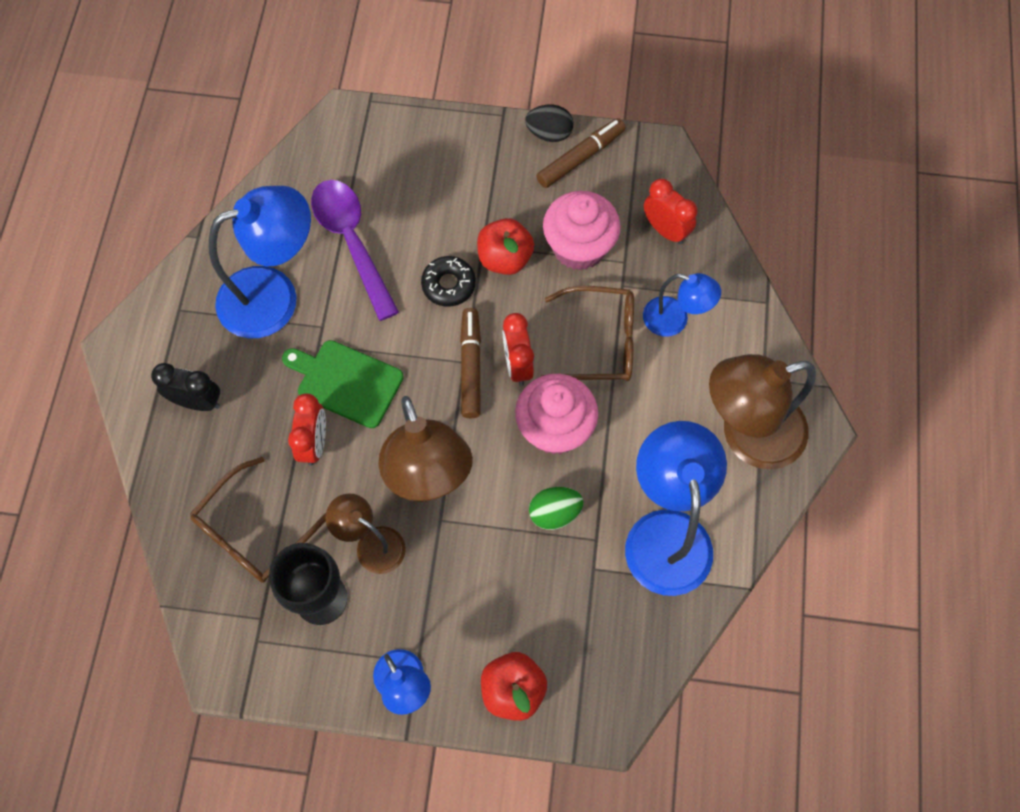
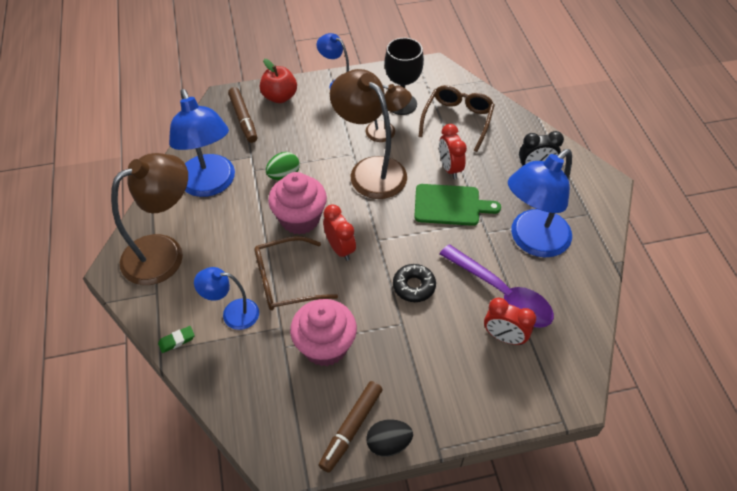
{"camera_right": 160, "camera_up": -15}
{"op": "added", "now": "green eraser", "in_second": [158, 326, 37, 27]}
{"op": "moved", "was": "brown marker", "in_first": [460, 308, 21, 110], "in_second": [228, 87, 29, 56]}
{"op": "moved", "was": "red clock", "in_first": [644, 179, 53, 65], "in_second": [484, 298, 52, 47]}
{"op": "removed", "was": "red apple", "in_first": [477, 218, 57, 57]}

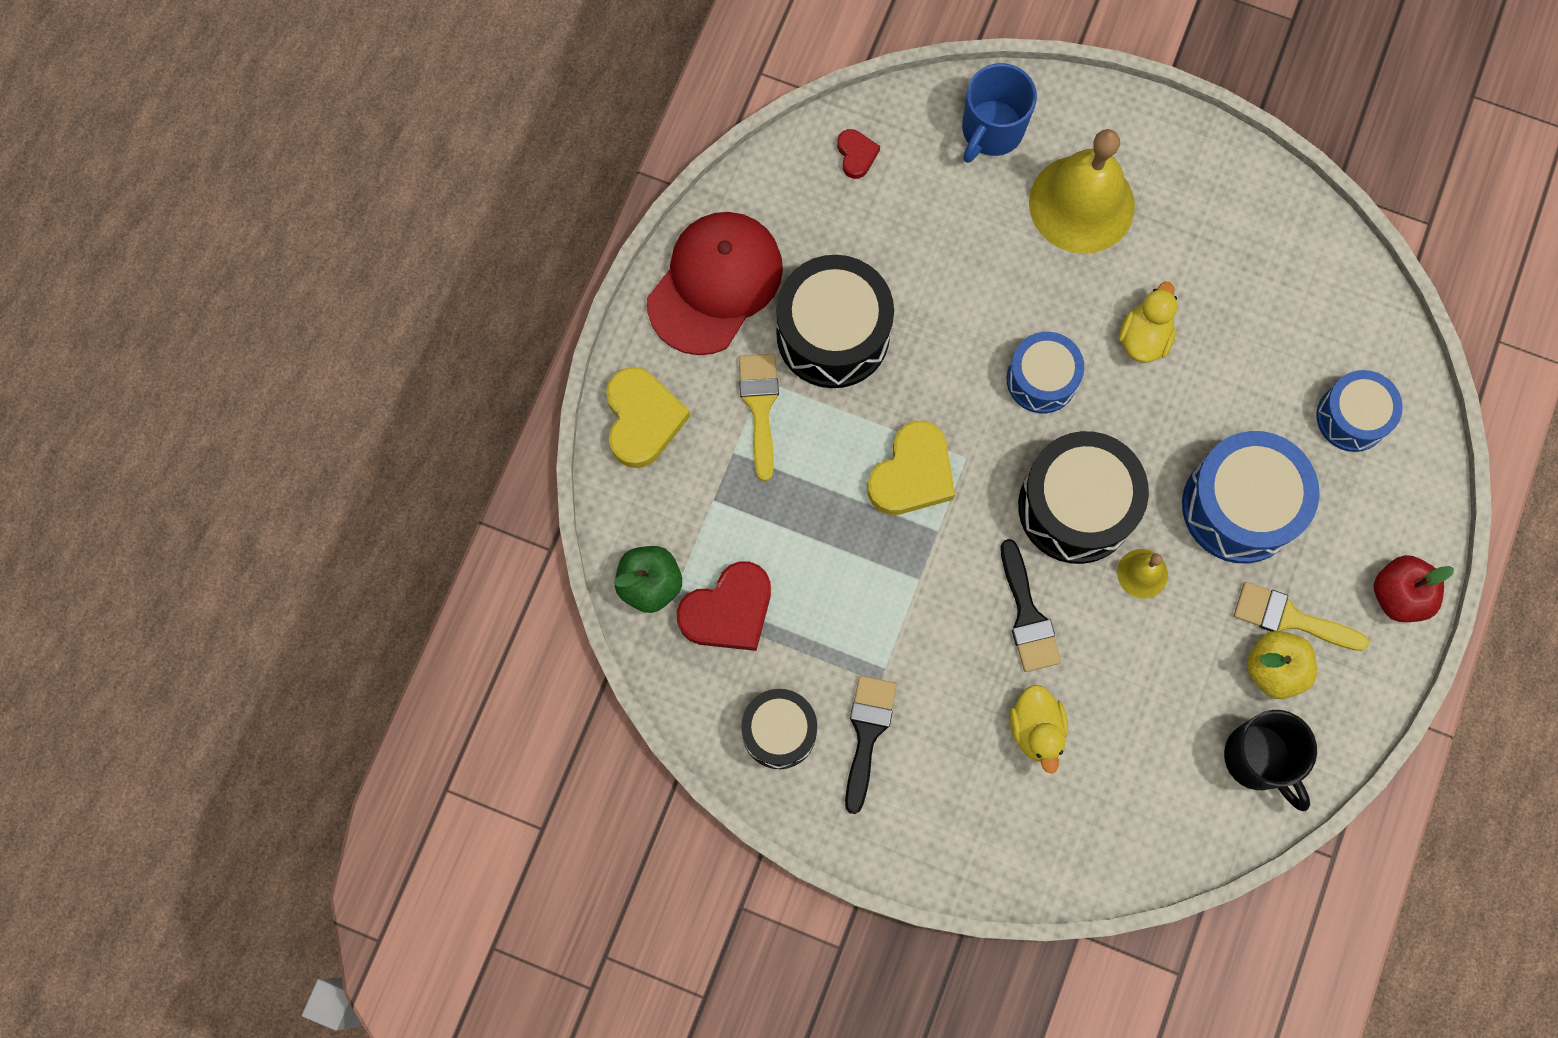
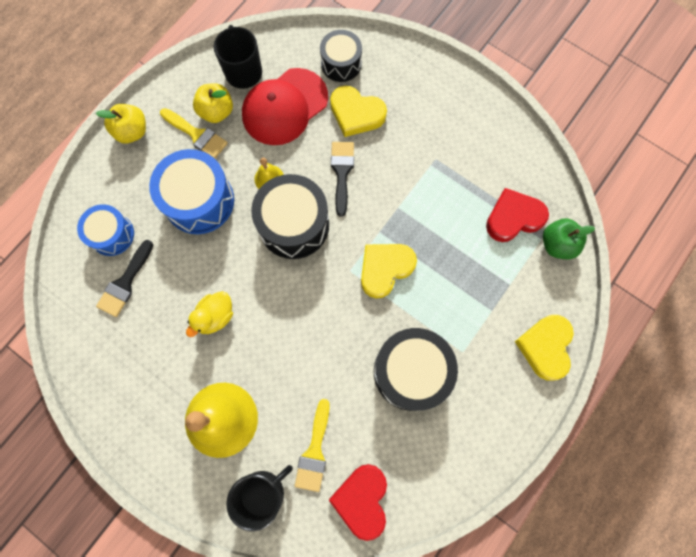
{"camera_right": -165, "camera_up": 0}
{"op": "recoloured", "was": "red apple", "now": "yellow apple", "in_first": [1374, 555, 80, 67], "in_second": [96, 104, 50, 40]}
{"op": "moved", "was": "black brush", "in_first": [845, 676, 52, 138], "in_second": [96, 240, 57, 77]}
{"op": "recoloured", "was": "blue mug", "now": "black mug", "in_first": [962, 63, 75, 100], "in_second": [226, 465, 67, 67]}
{"op": "moved", "was": "red cap", "in_first": [647, 212, 136, 143], "in_second": [242, 68, 86, 77]}
{"op": "moved", "was": "yellow brush", "in_first": [739, 354, 40, 127], "in_second": [295, 399, 35, 93]}
{"op": "moved", "was": "black drum", "in_first": [741, 689, 76, 80], "in_second": [320, 30, 42, 52]}
{"op": "resized", "was": "red heart", "in_first": [837, 129, 43, 50], "in_second": [329, 464, 58, 77], "ratio": 1.92}
{"op": "replaced", "was": "yellow duck", "now": "yellow heart", "in_first": [1010, 685, 58, 88], "in_second": [330, 86, 57, 51]}
{"op": "removed", "was": "blue drum", "in_first": [1007, 332, 77, 81]}

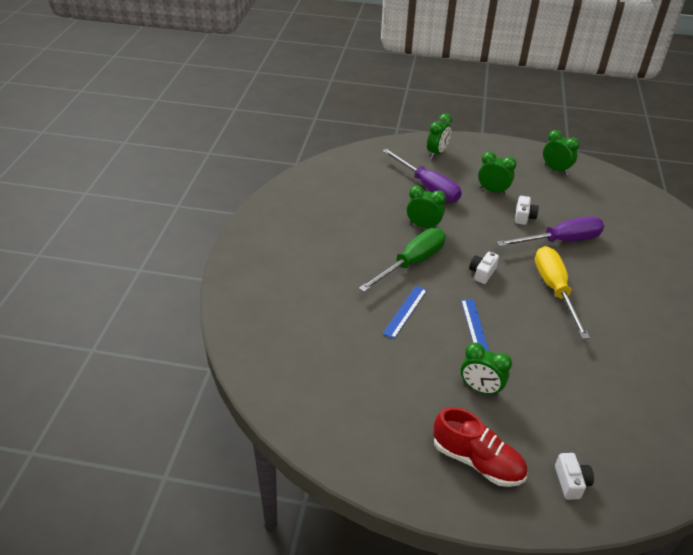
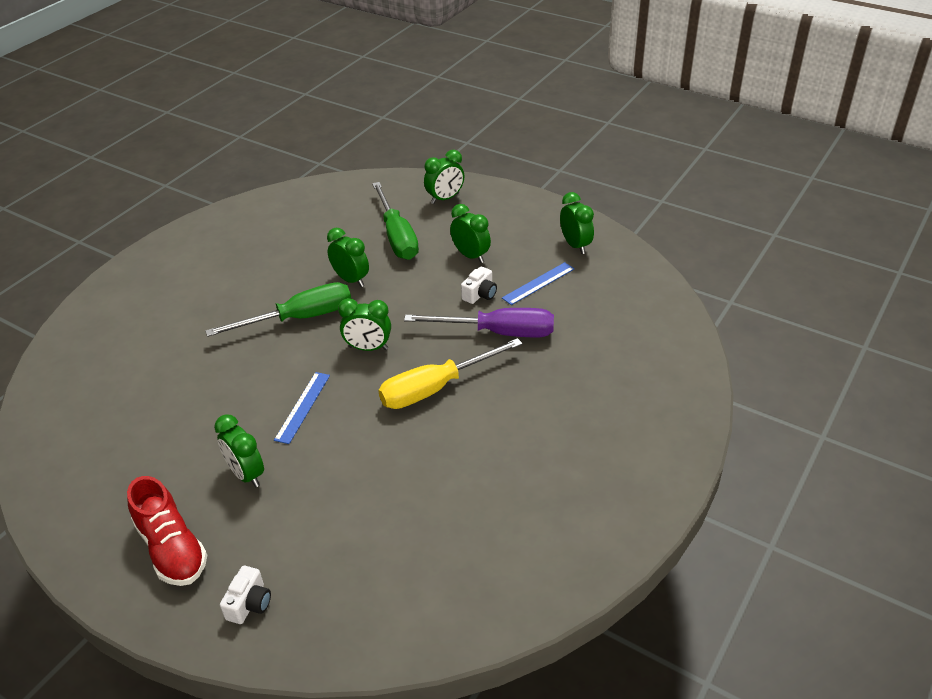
{"camera_right": 25, "camera_up": 0}
{"op": "replaced", "was": "white camera", "now": "green clock", "in_first": [469, 252, 30, 32], "in_second": [338, 298, 53, 53]}
{"op": "recoloured", "was": "purple screwdriver", "now": "green screwdriver", "in_first": [382, 149, 80, 53], "in_second": [372, 182, 47, 78]}
{"op": "turned", "was": "yellow screwdriver", "in_first": [535, 246, 55, 93], "in_second": [378, 338, 145, 71], "clockwise": -135}
{"op": "moved", "was": "blue ruler", "in_first": [382, 286, 45, 53], "in_second": [502, 262, 73, 43]}

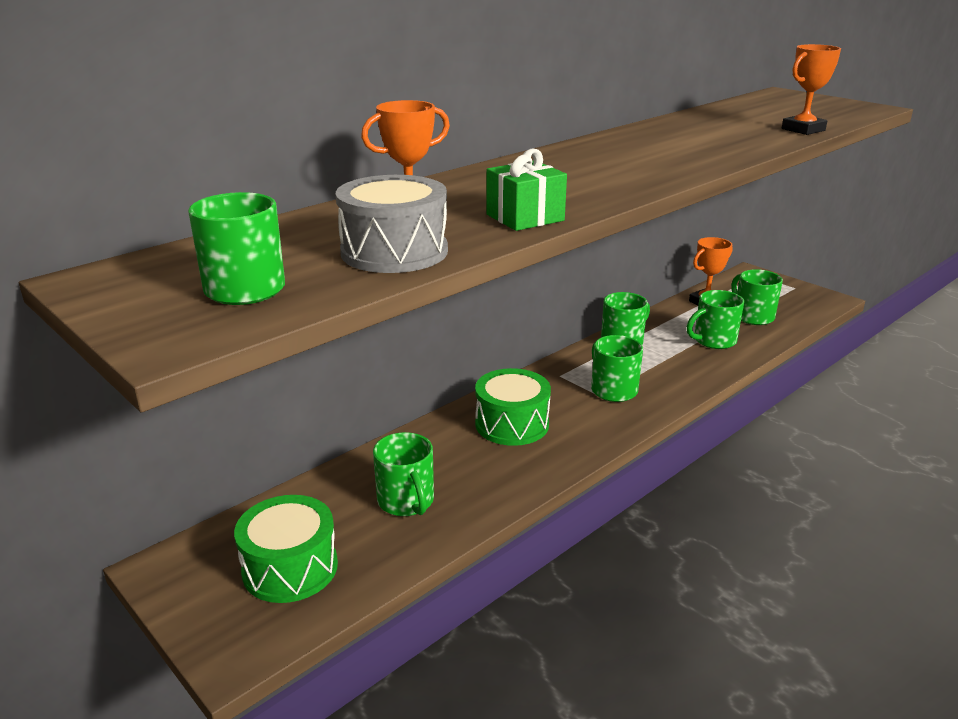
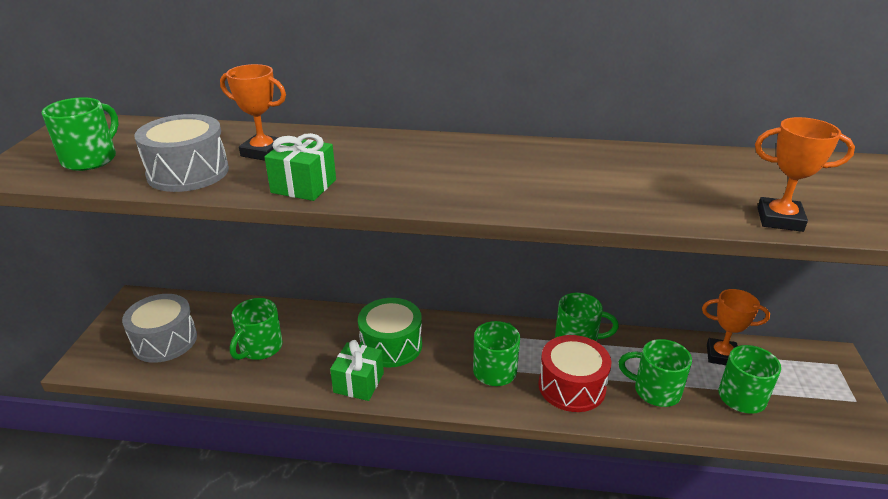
{"camera_right": 50, "camera_up": 5}
{"op": "recoloured", "was": "green drum", "now": "grey drum", "in_first": [234, 495, 104, 108], "in_second": [122, 294, 75, 69]}
{"op": "added", "now": "green gift", "in_second": [330, 340, 54, 61]}
{"op": "added", "now": "red drum", "in_second": [539, 335, 72, 77]}

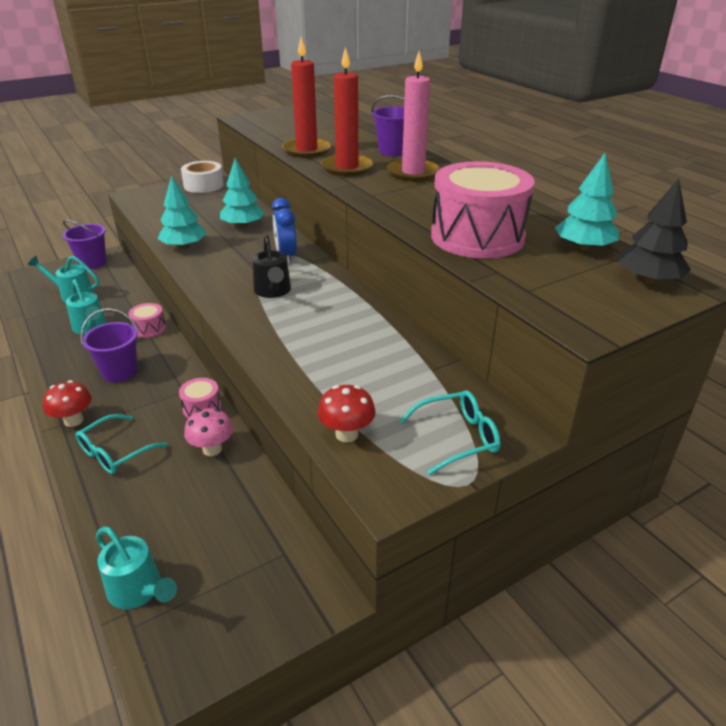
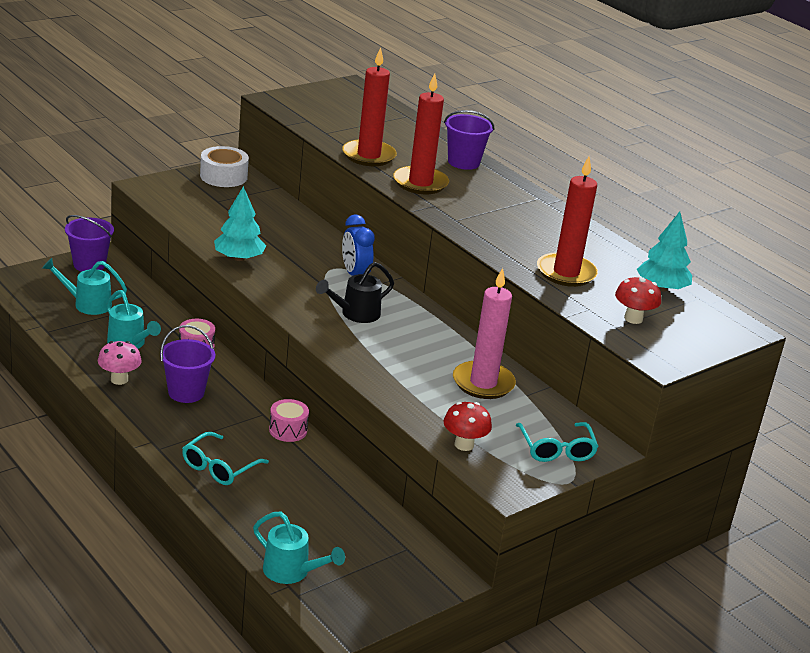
{"camera_right": -10, "camera_up": -5}
{"op": "moved", "was": "pink mushroom", "in_first": [184, 408, 49, 48], "in_second": [98, 341, 44, 44]}
{"op": "turned", "was": "black watering can", "in_first": [253, 234, 38, 64], "in_second": [316, 262, 78, 61], "clockwise": 75}
{"op": "moved", "was": "pink candle", "in_first": [387, 51, 54, 131], "in_second": [453, 268, 63, 131]}
{"op": "turned", "was": "turquoise glasses", "in_first": [399, 390, 102, 85], "in_second": [516, 422, 83, 40], "clockwise": 105}
{"op": "replaced", "was": "pink drum", "now": "red candle", "in_first": [431, 161, 104, 98], "in_second": [537, 157, 61, 130]}
{"op": "moved", "was": "red mushroom", "in_first": [43, 380, 49, 47], "in_second": [615, 276, 46, 48]}
{"op": "removed", "was": "turquoise tree", "in_first": [220, 158, 45, 70]}
{"op": "removed", "was": "black tree", "in_first": [618, 179, 73, 105]}

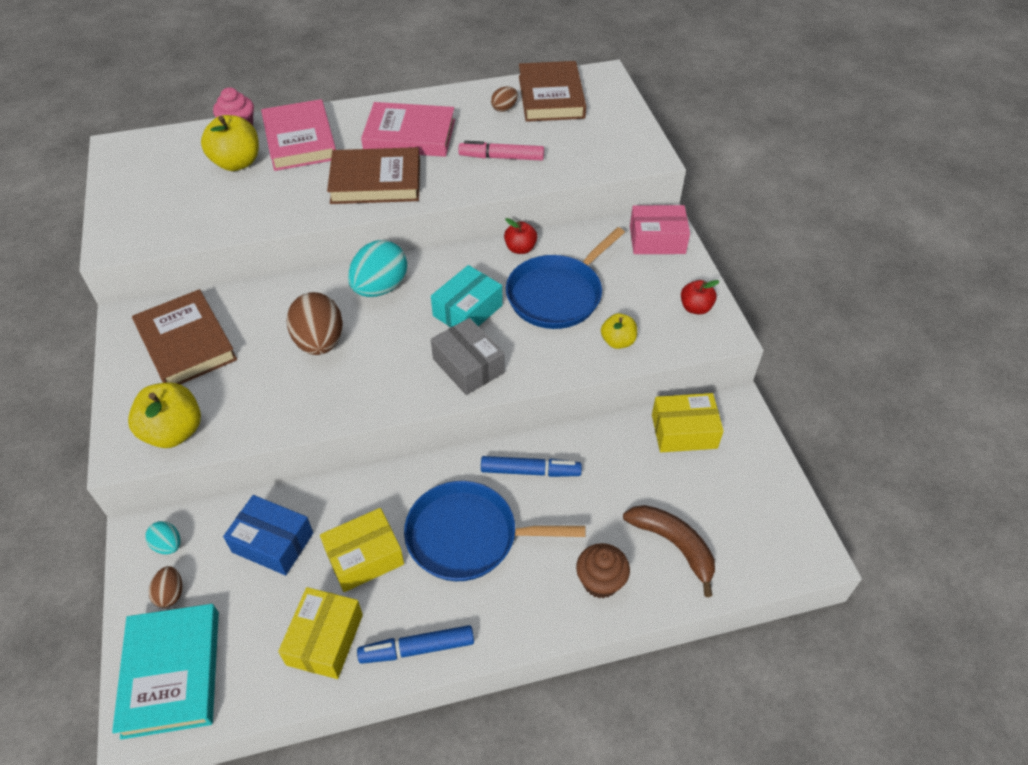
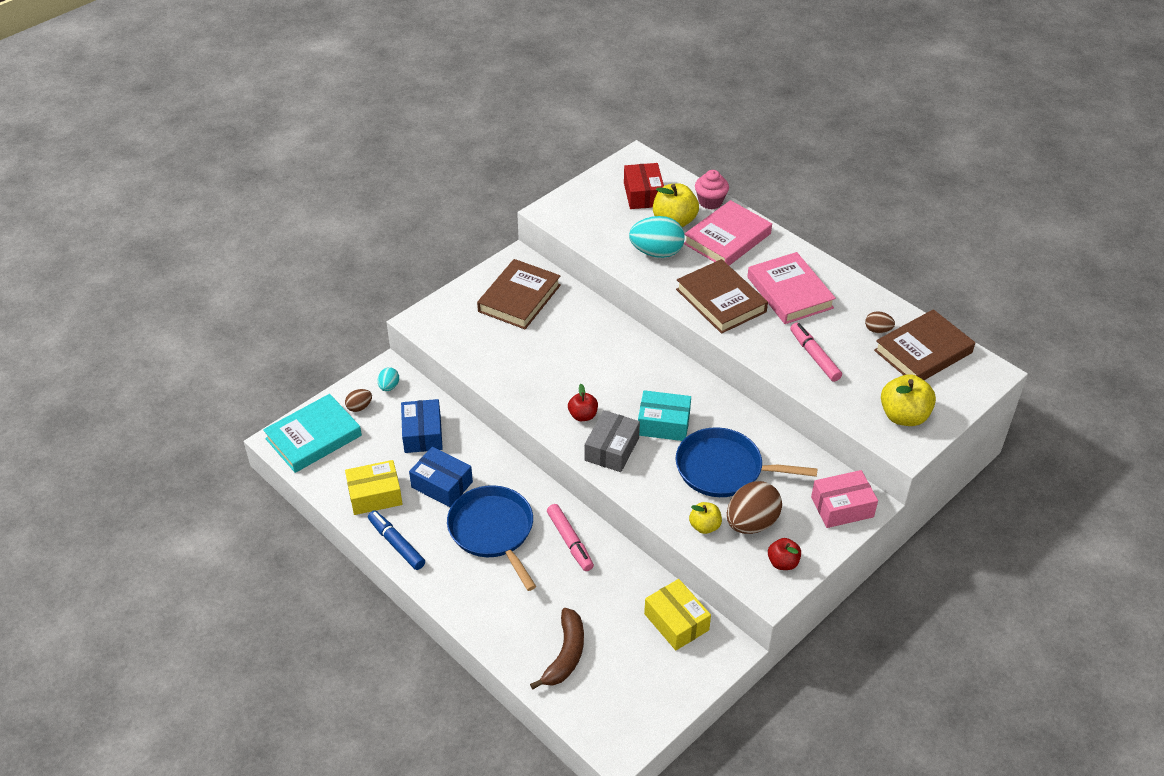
{"camera_right": 60, "camera_up": -5}
{"op": "recoloured", "was": "yellow box", "now": "blue box", "in_first": [320, 508, 84, 84], "in_second": [409, 447, 64, 60]}
{"op": "recoloured", "was": "blue marker", "now": "pink marker", "in_first": [481, 456, 101, 21], "in_second": [547, 504, 47, 67]}
{"op": "moved", "was": "red apple", "in_first": [504, 218, 33, 36], "in_second": [568, 384, 30, 37]}
{"op": "added", "now": "red box", "in_second": [624, 163, 40, 46]}
{"op": "moved", "was": "turquoise egg", "in_first": [348, 240, 59, 57], "in_second": [629, 216, 56, 42]}
{"op": "moved", "was": "brown egg", "in_first": [287, 292, 56, 63], "in_second": [727, 481, 55, 53]}
{"op": "turned", "was": "pink box", "in_first": [630, 205, 60, 49], "in_second": [811, 470, 67, 58], "clockwise": -75}
{"op": "moved", "was": "yellow apple", "in_first": [128, 382, 73, 66], "in_second": [881, 374, 55, 52]}
{"op": "removed", "was": "brown cupcake", "in_first": [576, 543, 54, 55]}

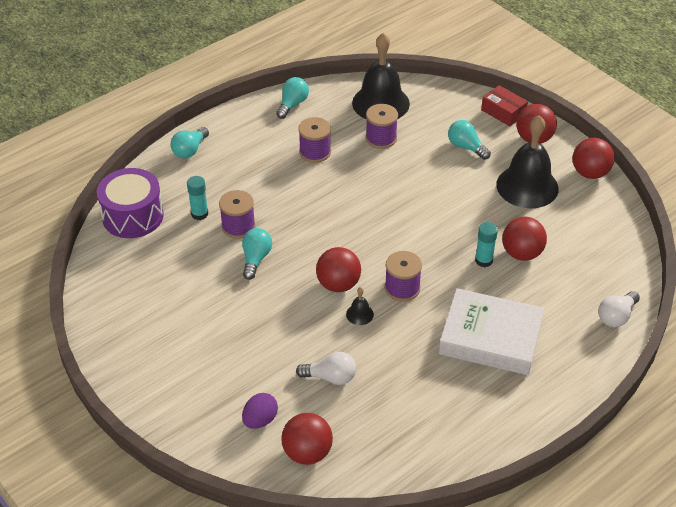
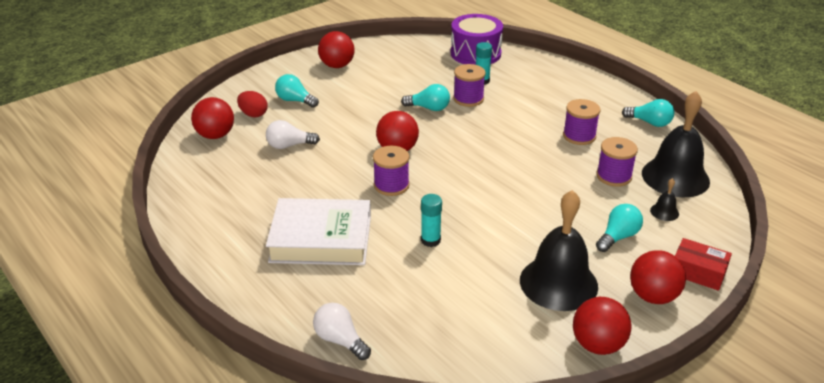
{"camera_right": 90, "camera_up": -10}
{"op": "recoloured", "was": "purple egg", "now": "red egg", "in_first": [242, 393, 36, 36], "in_second": [237, 91, 31, 26]}
{"op": "turned", "was": "white light bulb", "in_first": [296, 352, 60, 33], "in_second": [266, 120, 54, 29], "clockwise": 75}
{"op": "turned", "was": "white book", "in_first": [439, 288, 105, 87], "in_second": [266, 198, 105, 67], "clockwise": 75}
{"op": "moved", "was": "turquoise light bulb", "in_first": [171, 127, 38, 31], "in_second": [275, 74, 44, 34]}
{"op": "moved", "was": "red ball", "in_first": [502, 217, 45, 44], "in_second": [318, 31, 36, 37]}
{"op": "moved", "was": "black bell", "in_first": [346, 287, 28, 38], "in_second": [650, 178, 29, 43]}
{"op": "turned", "was": "red box", "in_first": [481, 85, 47, 41], "in_second": [675, 238, 57, 53], "clockwise": 75}

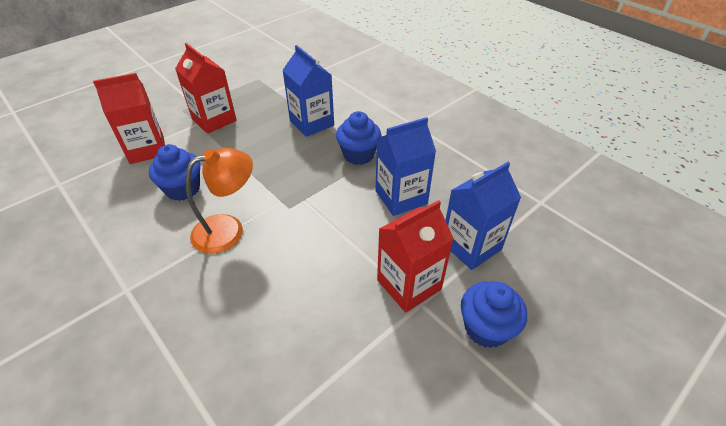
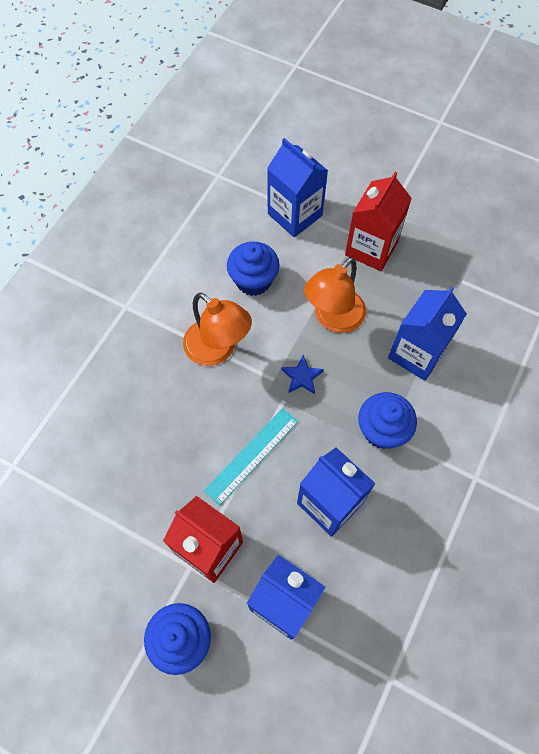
{"camera_right": 70, "camera_up": 20}
{"op": "added", "now": "turquoise ruler", "in_second": [204, 408, 94, 98]}
{"op": "recoloured", "was": "red carton", "now": "blue carton", "in_first": [93, 73, 72, 91], "in_second": [267, 138, 61, 99]}
{"op": "added", "now": "blue star", "in_second": [281, 355, 43, 39]}
{"op": "added", "now": "orange lamp", "in_second": [304, 257, 62, 76]}

